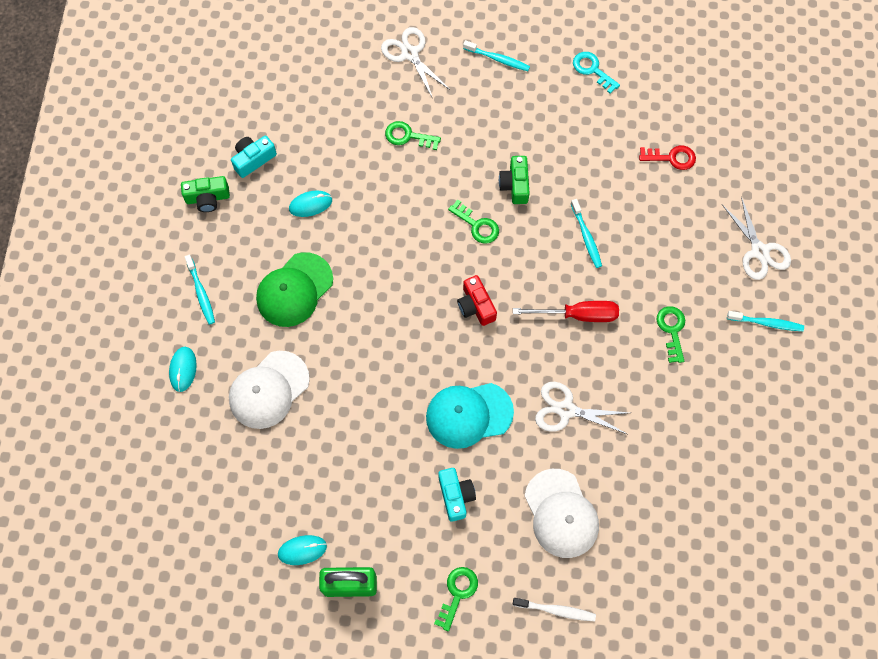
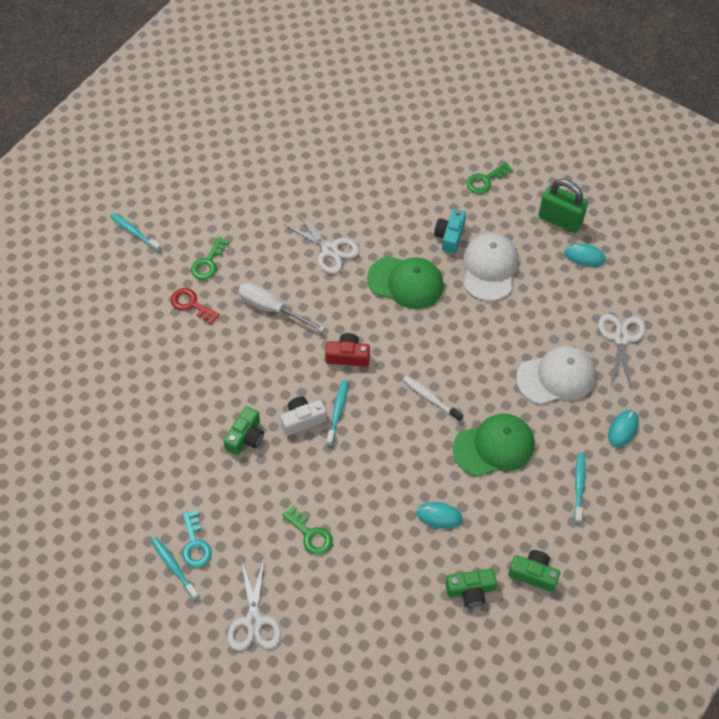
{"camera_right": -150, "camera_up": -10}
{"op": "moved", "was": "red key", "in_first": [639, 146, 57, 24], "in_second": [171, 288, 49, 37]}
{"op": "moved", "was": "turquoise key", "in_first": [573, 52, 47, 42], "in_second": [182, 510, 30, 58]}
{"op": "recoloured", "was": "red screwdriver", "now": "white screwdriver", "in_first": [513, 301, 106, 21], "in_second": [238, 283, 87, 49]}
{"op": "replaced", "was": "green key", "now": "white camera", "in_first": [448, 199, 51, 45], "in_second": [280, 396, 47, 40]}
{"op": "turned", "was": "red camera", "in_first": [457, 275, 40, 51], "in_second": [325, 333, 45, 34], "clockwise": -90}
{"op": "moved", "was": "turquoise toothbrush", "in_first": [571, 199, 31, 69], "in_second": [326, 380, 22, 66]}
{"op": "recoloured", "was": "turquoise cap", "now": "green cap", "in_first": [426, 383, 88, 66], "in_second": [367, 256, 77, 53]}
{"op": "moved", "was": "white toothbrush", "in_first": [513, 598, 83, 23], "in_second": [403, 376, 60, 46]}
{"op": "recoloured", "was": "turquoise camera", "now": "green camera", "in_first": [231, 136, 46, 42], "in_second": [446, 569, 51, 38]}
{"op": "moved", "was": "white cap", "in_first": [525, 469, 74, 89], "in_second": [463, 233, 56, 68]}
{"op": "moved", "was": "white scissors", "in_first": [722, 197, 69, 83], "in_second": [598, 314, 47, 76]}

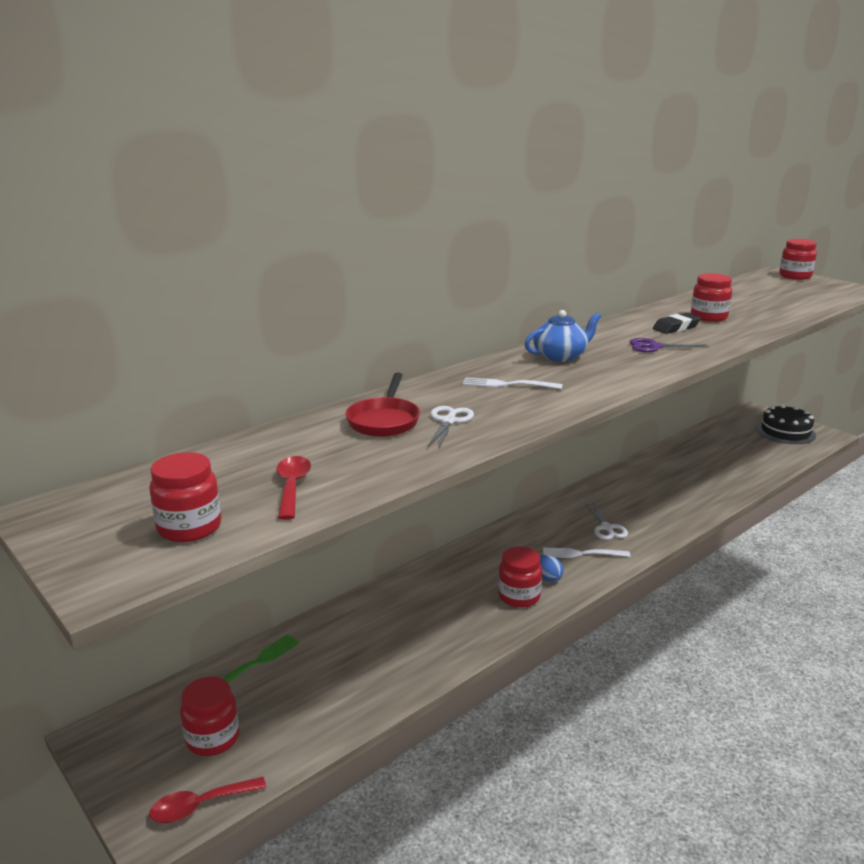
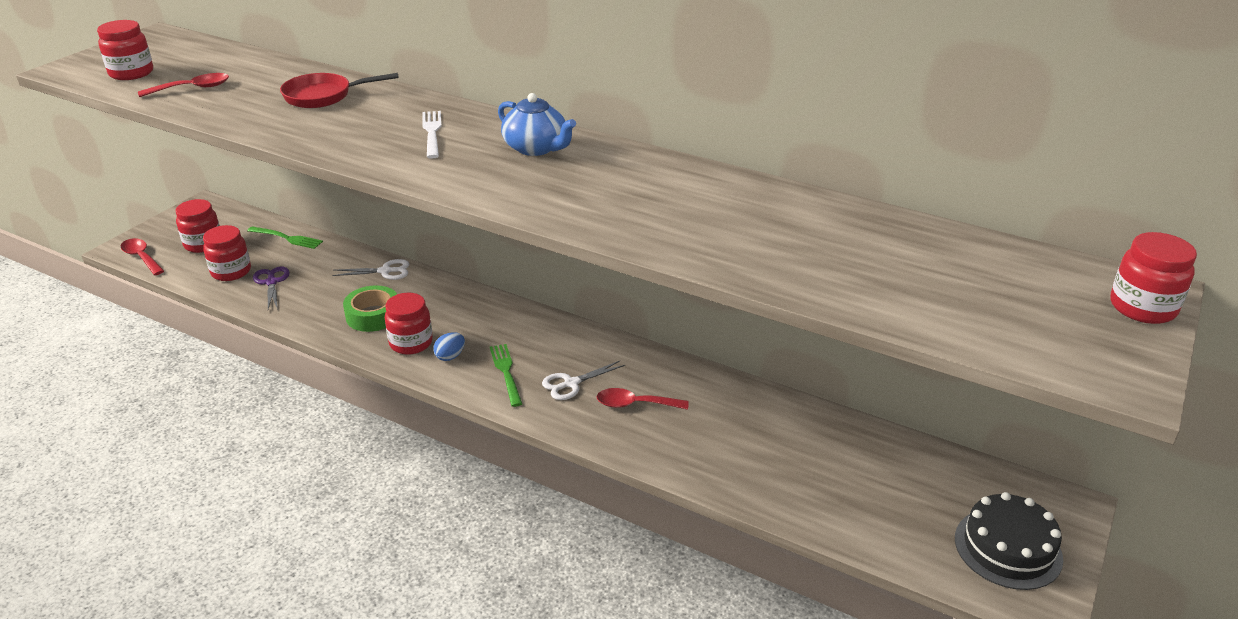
{"camera_right": 70, "camera_up": 10}
{"op": "moved", "was": "red jar", "in_first": [691, 273, 41, 49], "in_second": [203, 225, 48, 56]}
{"op": "moved", "was": "purple scissors", "in_first": [629, 338, 80, 14], "in_second": [253, 267, 37, 43]}
{"op": "moved", "was": "white scissors", "in_first": [427, 406, 47, 42], "in_second": [332, 259, 77, 21]}
{"op": "added", "now": "green tape", "in_second": [343, 285, 54, 47]}
{"op": "recoloured", "was": "white fork", "now": "green fork", "in_first": [543, 547, 87, 11], "in_second": [490, 344, 32, 63]}
{"op": "added", "now": "red spoon", "in_second": [596, 388, 93, 22]}
{"op": "removed", "was": "black eraser", "in_first": [653, 313, 48, 21]}

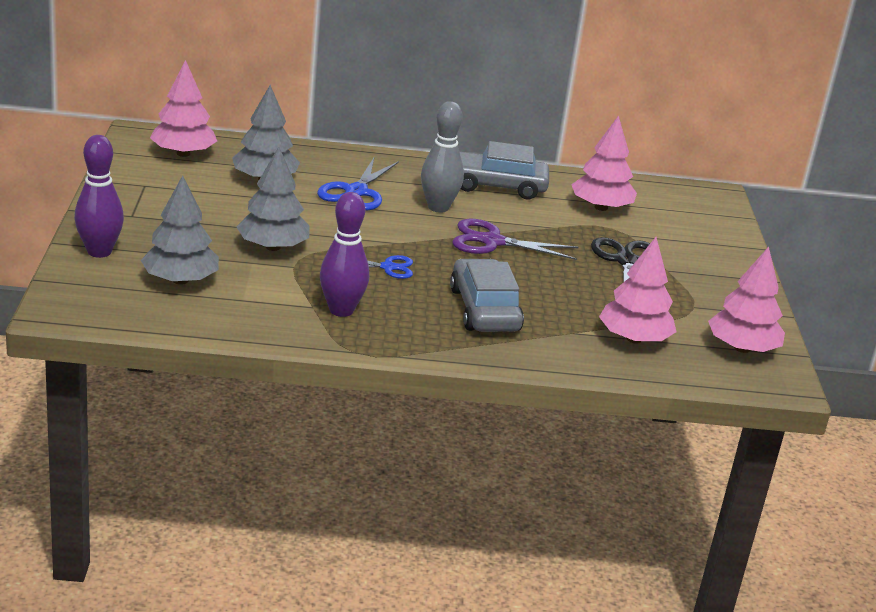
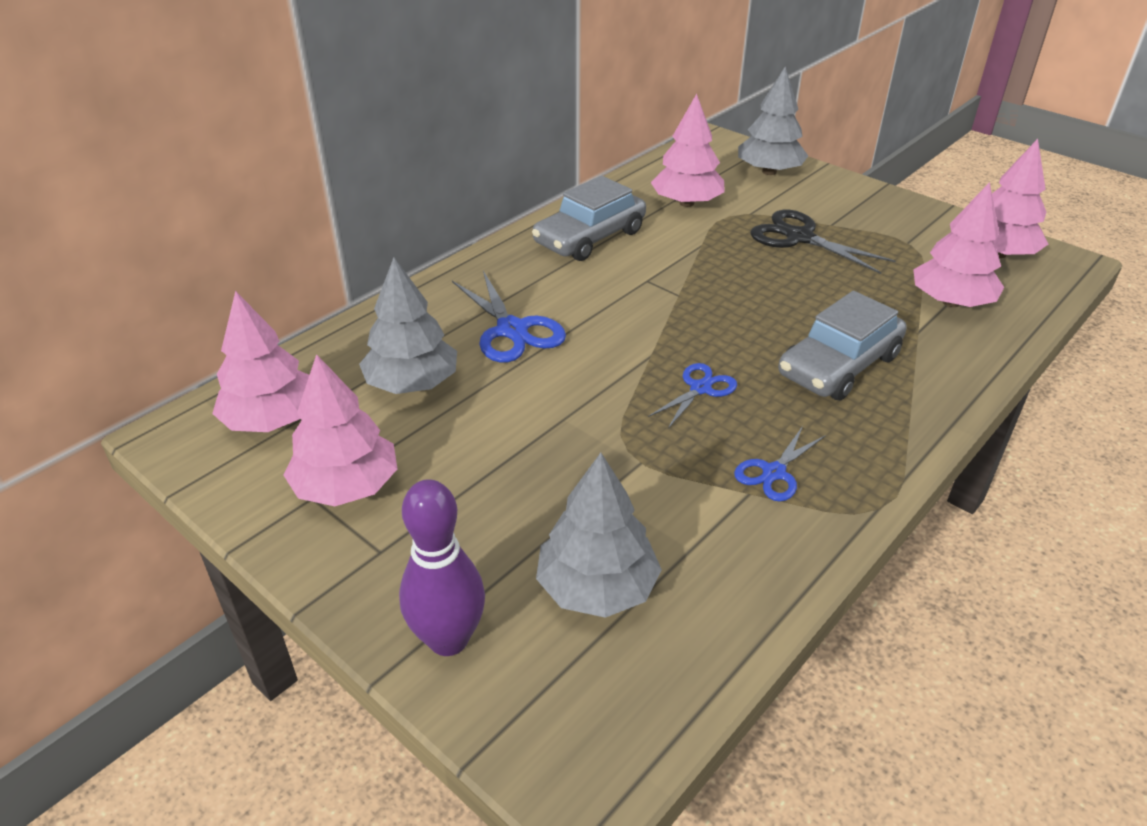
{"camera_right": -45, "camera_up": 10}
{"op": "added", "now": "pink tree", "in_second": [284, 354, 114, 152]}
{"op": "replaced", "was": "purple bowling pin", "now": "blue scissors", "in_first": [320, 192, 49, 125], "in_second": [734, 426, 92, 76]}
{"op": "moved", "was": "grey tree", "in_first": [237, 147, 73, 104], "in_second": [738, 67, 70, 108]}
{"op": "turned", "was": "grey car", "in_first": [450, 259, 74, 73], "in_second": [778, 291, 129, 110], "clockwise": -75}
{"op": "removed", "was": "grey bowling pin", "in_first": [421, 101, 43, 112]}
{"op": "removed", "was": "purple scissors", "in_first": [452, 219, 126, 41]}

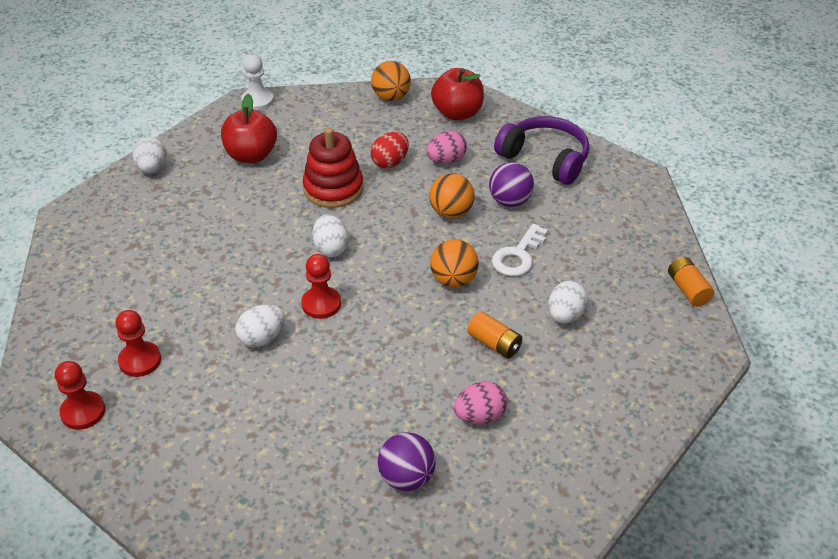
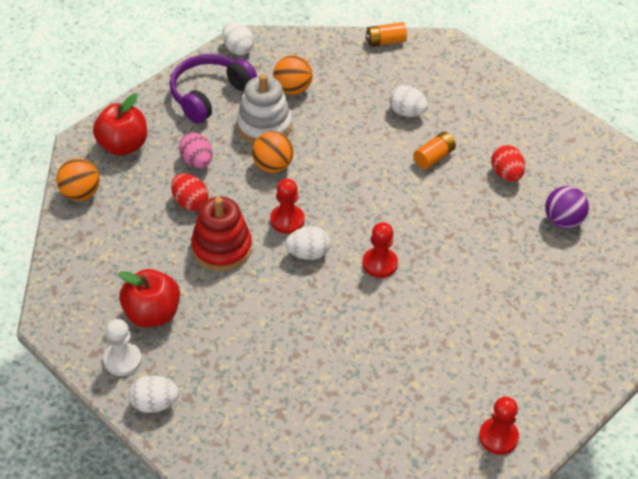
{"camera_right": -85, "camera_up": 5}
{"op": "moved", "was": "white pawn", "in_first": [241, 54, 33, 57], "in_second": [103, 319, 39, 57]}
{"op": "moved", "was": "white egg", "in_first": [235, 305, 50, 42], "in_second": [222, 21, 32, 34]}
{"op": "replaced", "was": "purple ball", "now": "white stacking toy", "in_first": [489, 162, 45, 45], "in_second": [237, 74, 55, 69]}
{"op": "moved", "was": "red pawn", "in_first": [116, 310, 45, 67], "in_second": [270, 179, 35, 55]}
{"op": "moved", "was": "orange ball", "in_first": [430, 239, 49, 49], "in_second": [273, 55, 39, 40]}
{"op": "recoloured", "was": "pink egg", "now": "red egg", "in_first": [454, 381, 53, 44], "in_second": [491, 145, 34, 37]}
{"op": "removed", "was": "white key", "in_first": [492, 223, 56, 53]}

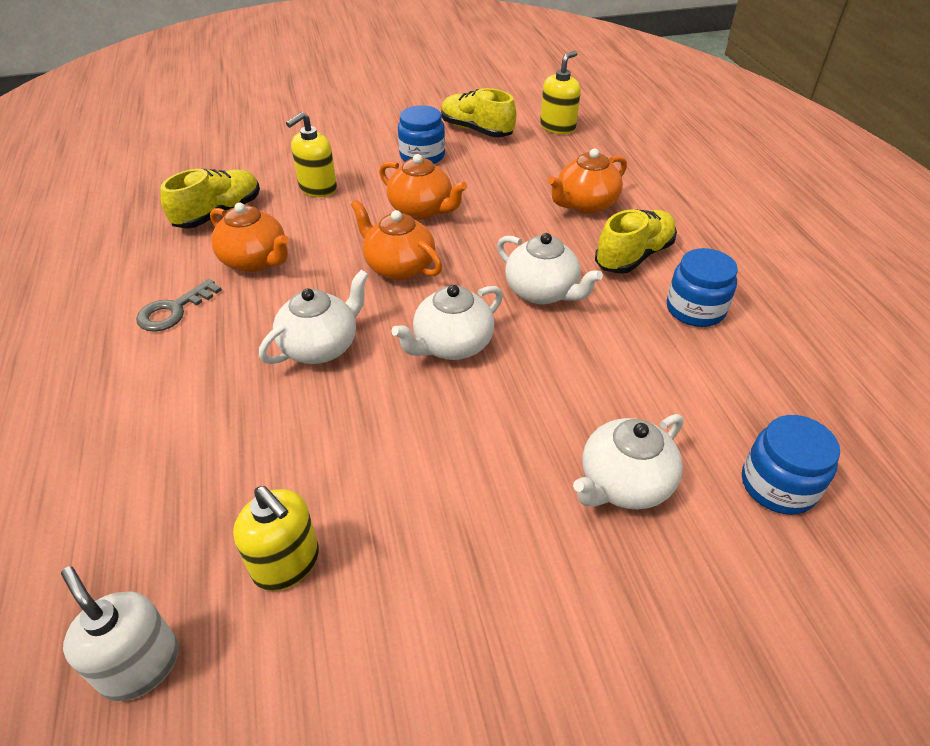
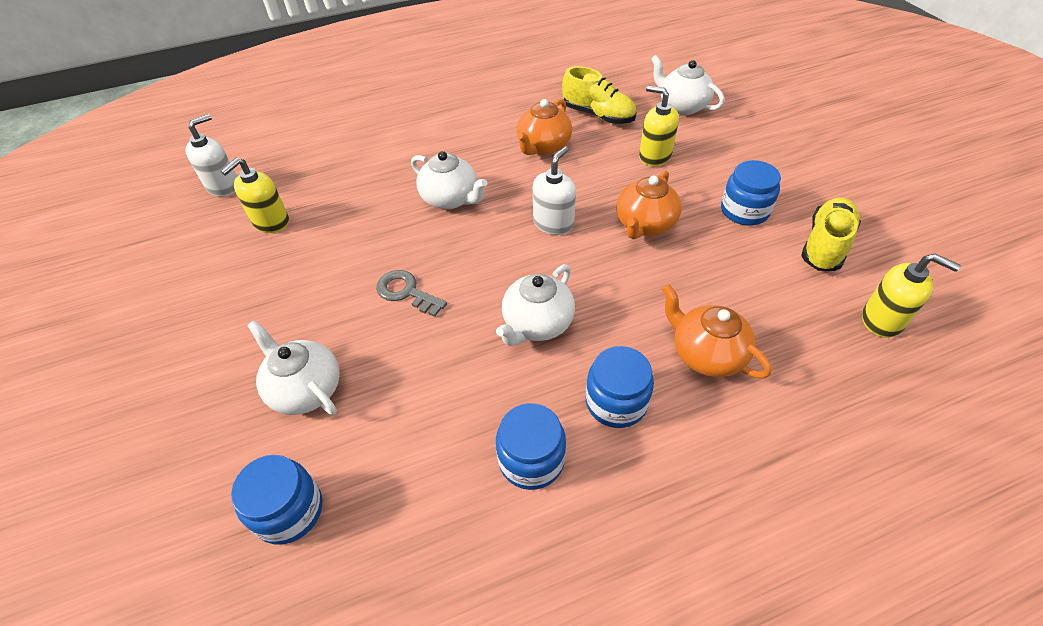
{"camera_right": 85, "camera_up": 5}
{"op": "moved", "was": "grey key", "in_first": [136, 279, 86, 53], "in_second": [376, 270, 71, 47]}
{"op": "replaced", "was": "orange teapot", "now": "white soap dispenser", "in_first": [351, 200, 91, 80], "in_second": [533, 146, 43, 89]}
{"op": "replaced", "was": "yellow shoe", "now": "blue jar", "in_first": [595, 209, 82, 65], "in_second": [586, 346, 68, 82]}
{"op": "moved", "was": "white teapot", "in_first": [391, 285, 112, 75], "in_second": [651, 55, 73, 60]}

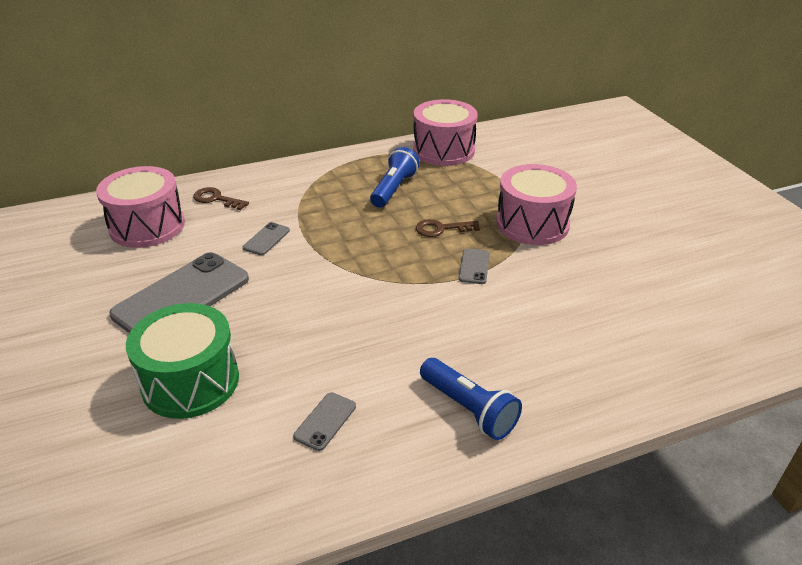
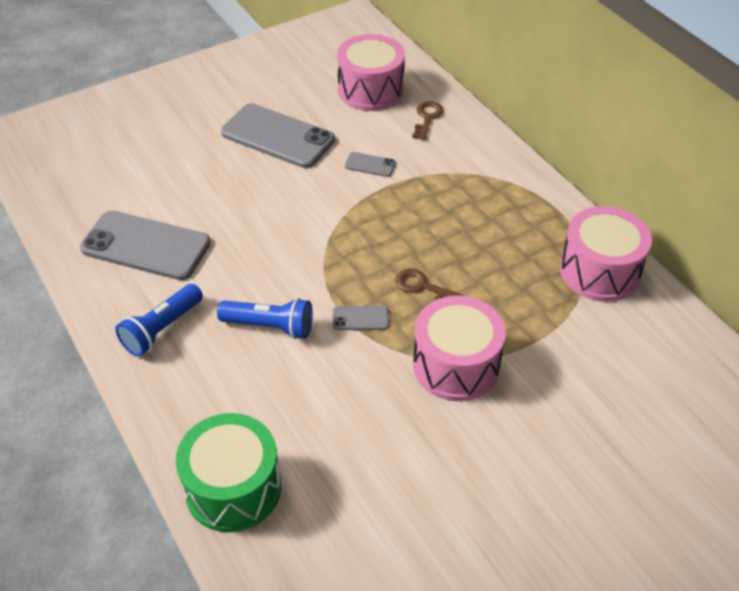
{"camera_right": 80, "camera_up": 10}
{"op": "resized", "was": "grey phone", "in_first": [293, 392, 63, 59], "in_second": [80, 210, 131, 70], "ratio": 2.3}
{"op": "moved", "was": "green drum", "in_first": [126, 303, 113, 116], "in_second": [176, 413, 105, 119]}
{"op": "moved", "was": "blue flashlight", "in_first": [370, 147, 50, 61], "in_second": [217, 298, 96, 41]}
{"op": "turned", "was": "brown key", "in_first": [416, 219, 64, 18], "in_second": [395, 268, 68, 32], "clockwise": -45}

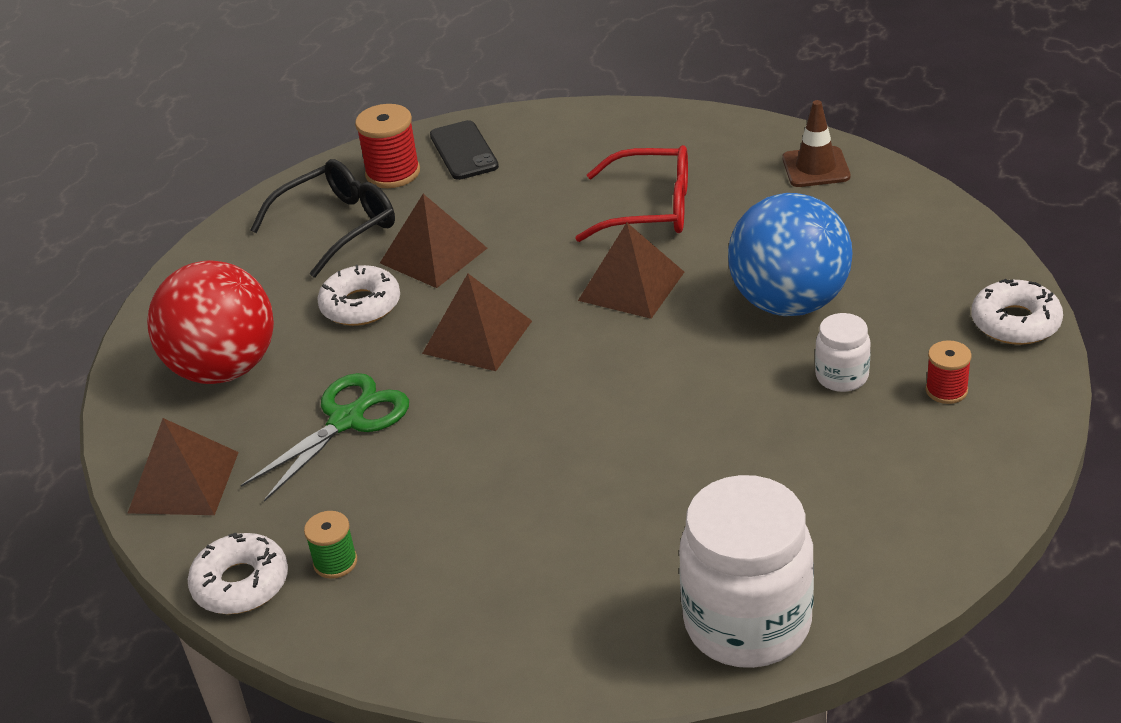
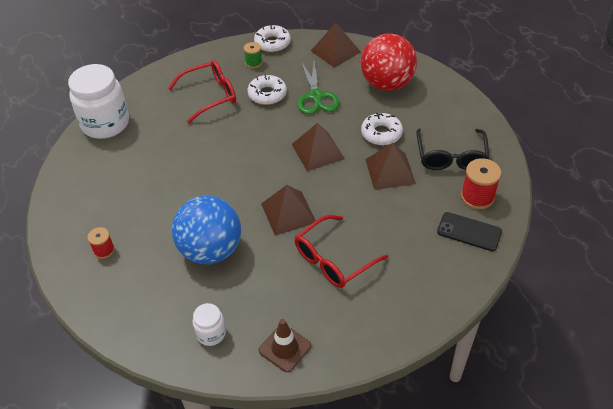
{"camera_right": 130, "camera_up": 10}
{"op": "added", "now": "red glasses", "in_second": [168, 60, 68, 63]}
{"op": "moved", "was": "white jar", "in_first": [815, 313, 56, 79], "in_second": [193, 303, 33, 43]}
{"op": "moved", "was": "white donut", "in_first": [972, 279, 91, 66], "in_second": [247, 75, 40, 30]}

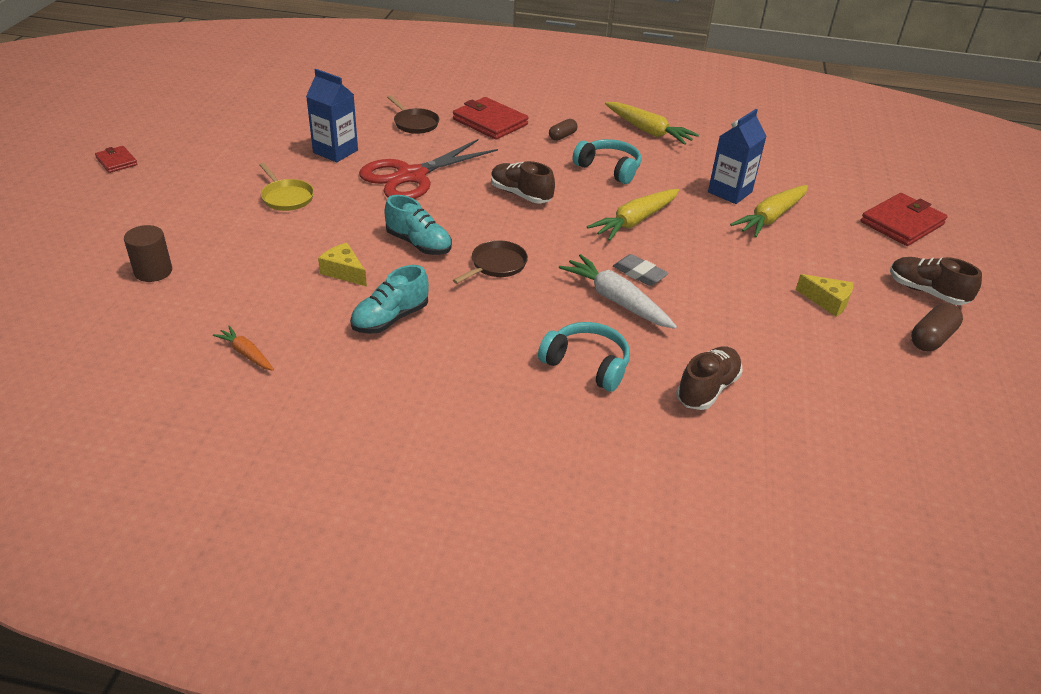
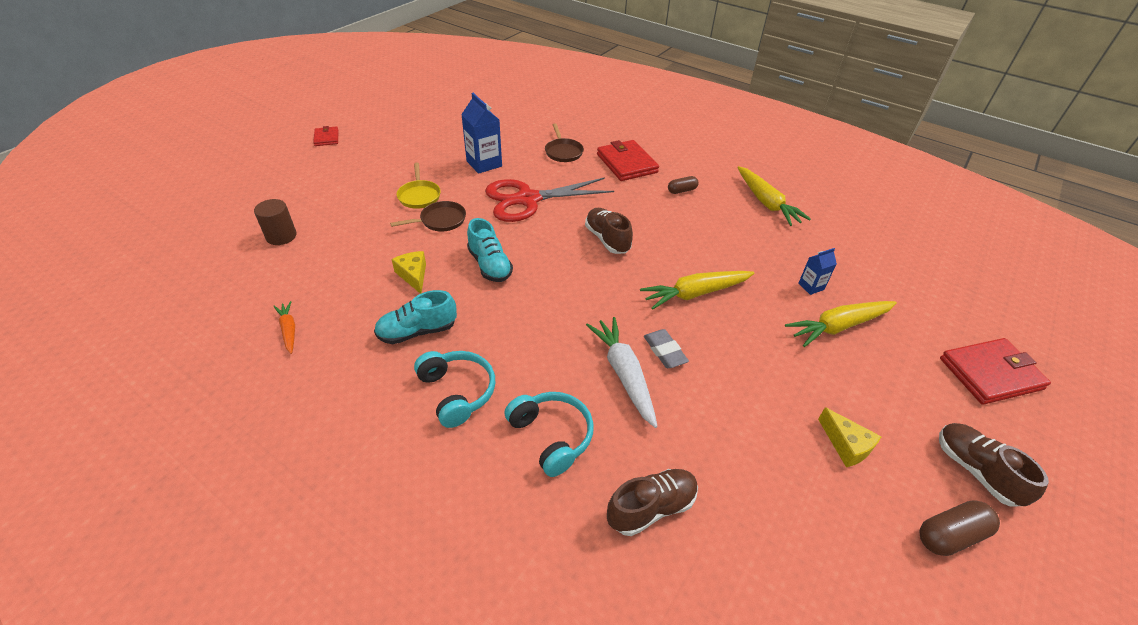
{"camera_right": 25, "camera_up": 5}
{"op": "moved", "was": "brown pan", "in_first": [453, 240, 75, 44], "in_second": [390, 201, 76, 30]}
{"op": "moved", "was": "turquoise headphones", "in_first": [572, 139, 69, 45], "in_second": [414, 351, 81, 77]}
{"op": "resized", "was": "blue carton", "in_first": [708, 109, 59, 95], "in_second": [798, 248, 39, 47], "ratio": 0.55}

